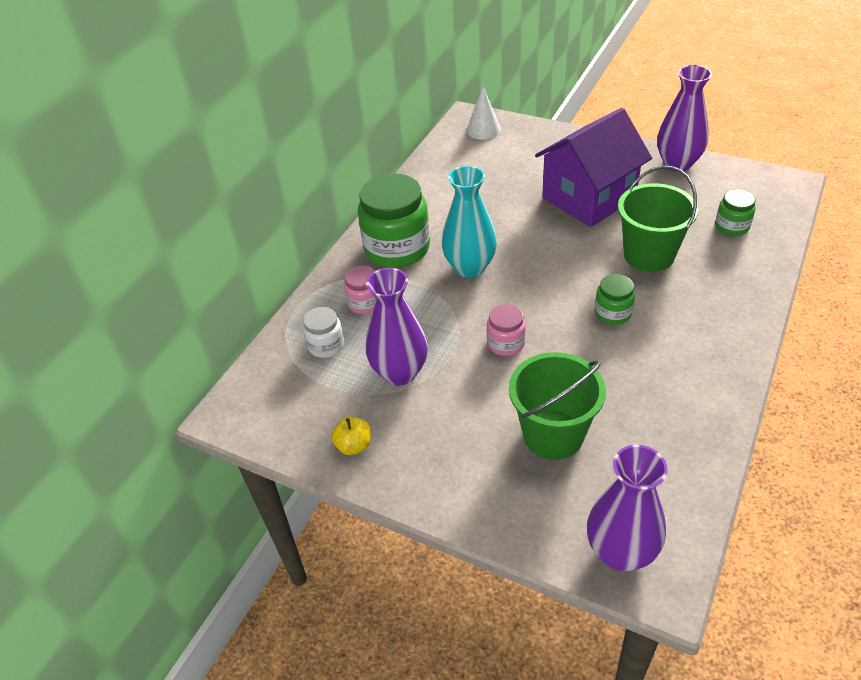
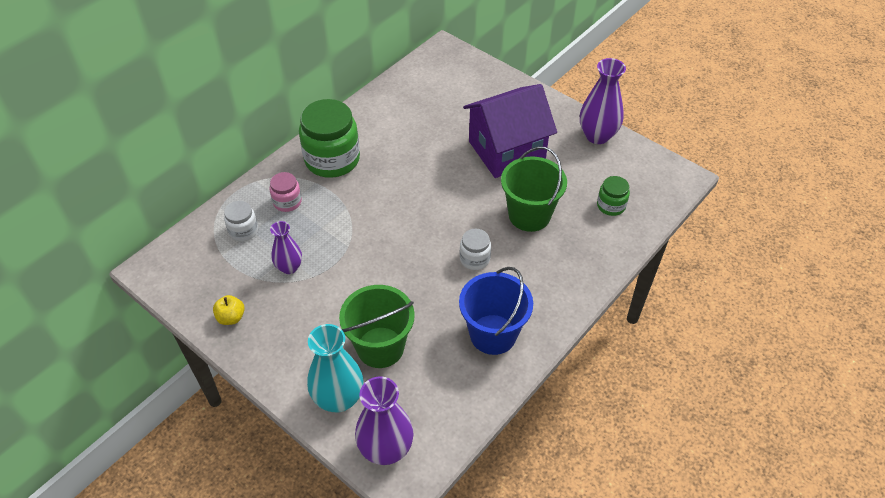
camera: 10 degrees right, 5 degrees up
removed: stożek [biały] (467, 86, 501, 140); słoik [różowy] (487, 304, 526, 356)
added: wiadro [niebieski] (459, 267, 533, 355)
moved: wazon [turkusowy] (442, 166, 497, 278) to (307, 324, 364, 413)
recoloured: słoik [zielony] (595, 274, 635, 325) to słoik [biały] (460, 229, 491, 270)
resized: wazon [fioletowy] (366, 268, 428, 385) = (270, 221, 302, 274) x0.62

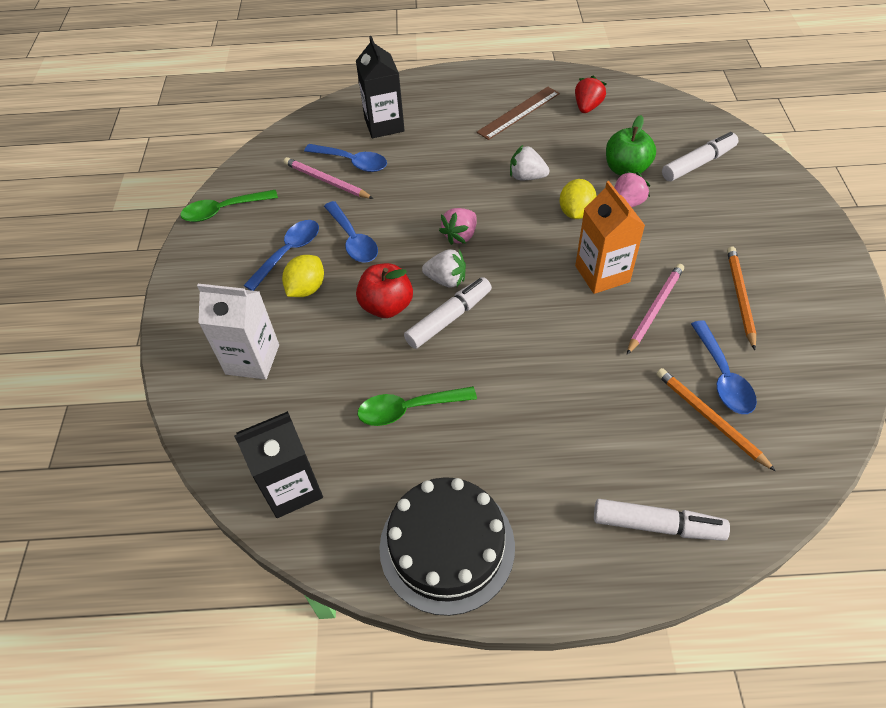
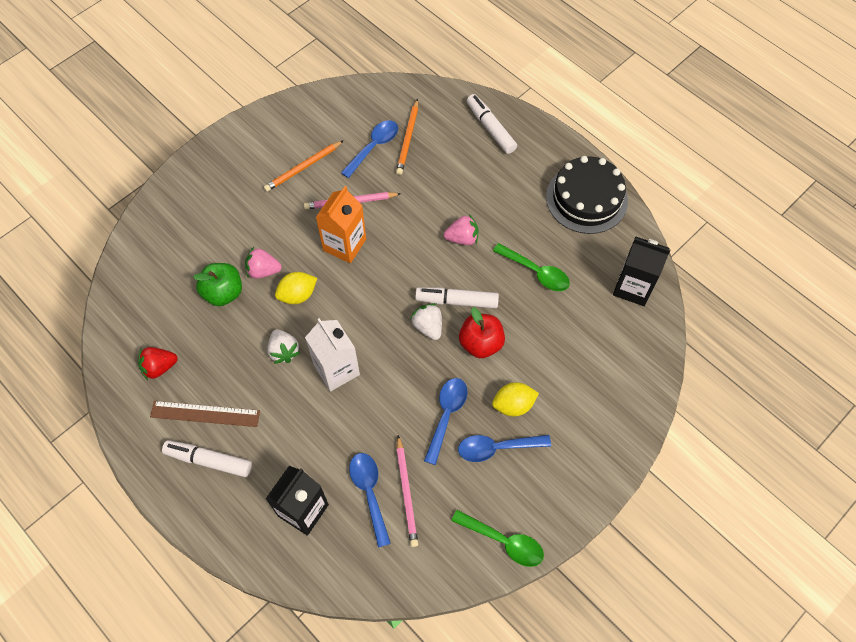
camera: 135 degrees left, 10 degrees up
moved: flamaster [biały] (662, 132, 739, 181) to (162, 440, 252, 477); truskawka [różowy] (439, 208, 477, 245) to (444, 214, 478, 245); karton mleka [biały] (197, 284, 279, 380) to (305, 318, 360, 392)

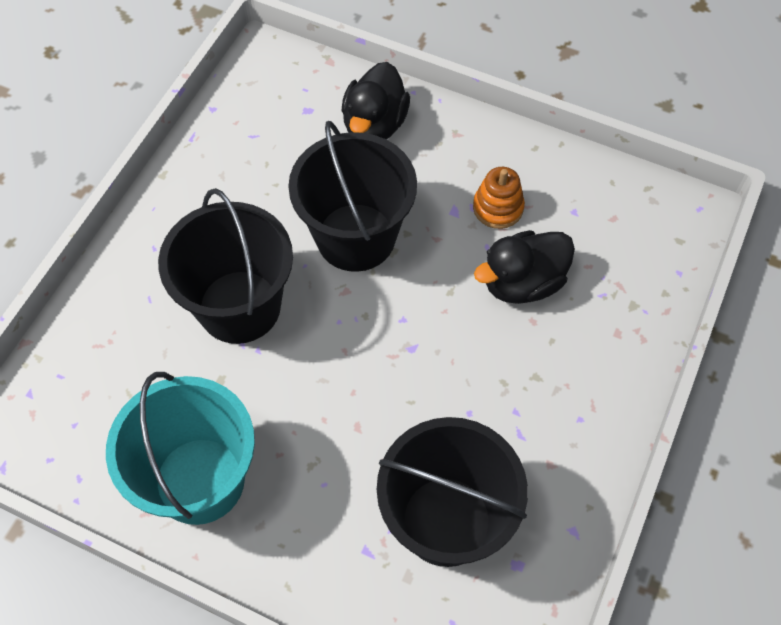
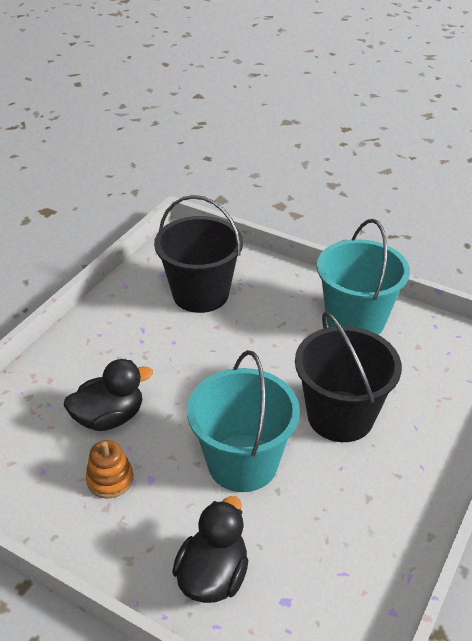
camera: 175 degrees left, 20 degrees down
recoloured: wiadro [czarny] (288, 121, 417, 272) to wiadro [turkusowy] (187, 350, 300, 492)

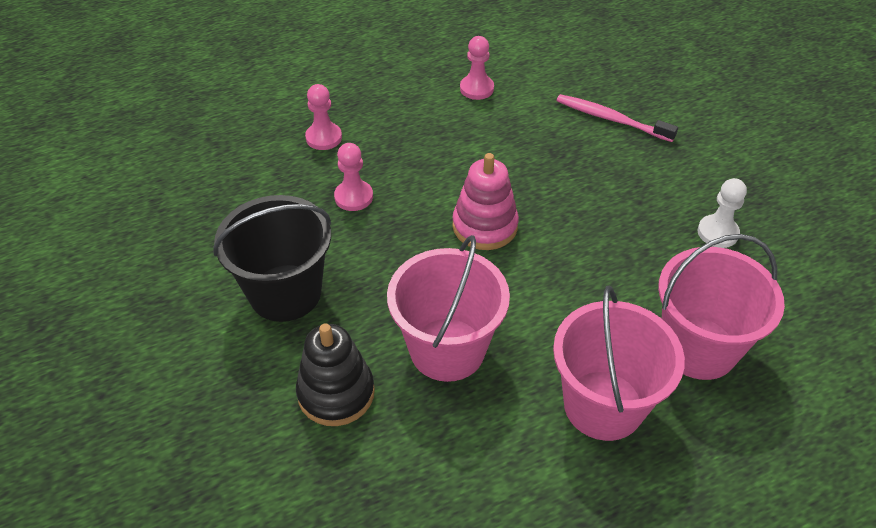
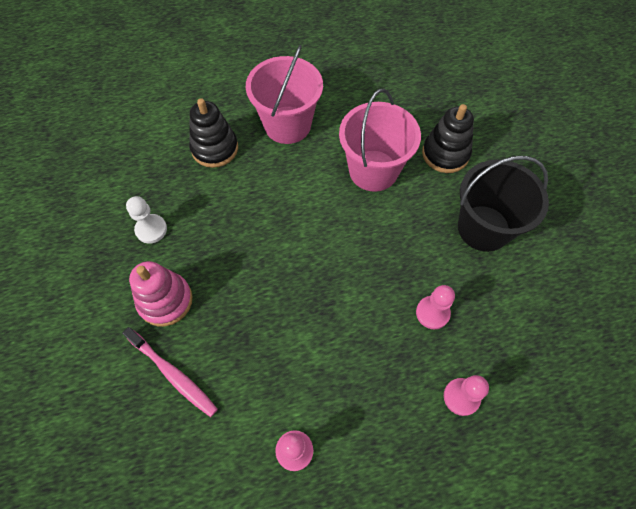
camera: 170 degrees left, 15 degrees up
moved: zabawka nakładanka [różowy] (452, 153, 519, 250) to (129, 261, 193, 326)
replaced: wiadro [różowy] (658, 234, 785, 380) to zabawka nakładanka [czarny] (189, 98, 238, 168)

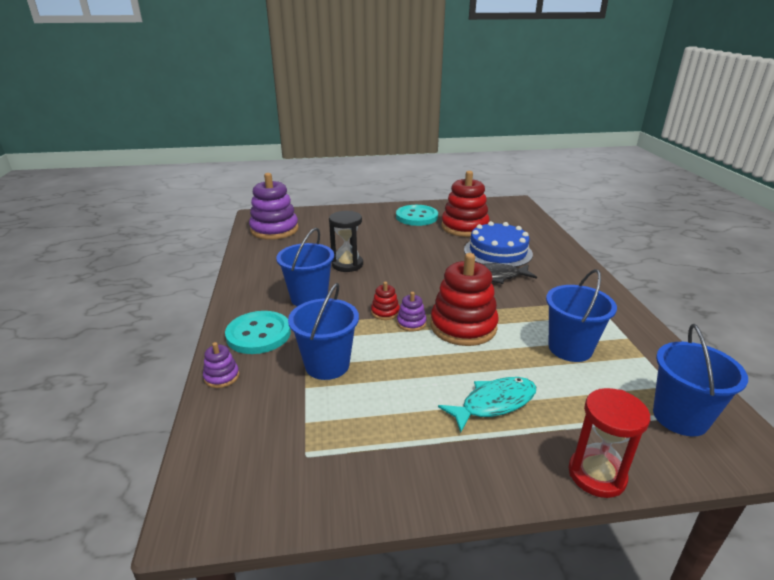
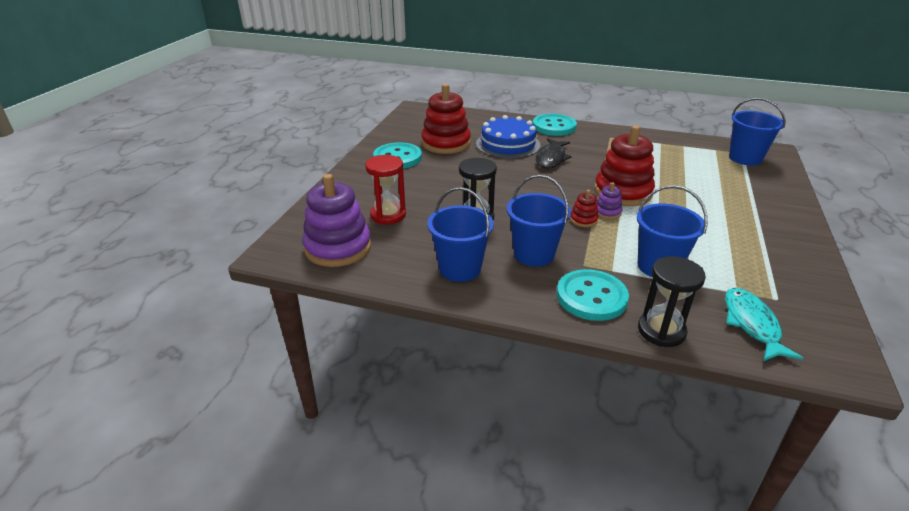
camera: 65 degrees left, 5 degrees up
added: guzik [turkusowy] (533, 113, 577, 136)
moved: wiadro [niebieski] (546, 269, 617, 362) to (427, 187, 494, 282); ryba [turkusowy] (438, 377, 536, 433) to (725, 288, 803, 361); klepsydra [czerwony] (568, 388, 650, 498) to (365, 155, 406, 224)
replaced: zabawka nakładanka [fioletowy] (203, 342, 239, 388) to klepsydra [czarny] (638, 256, 706, 347)

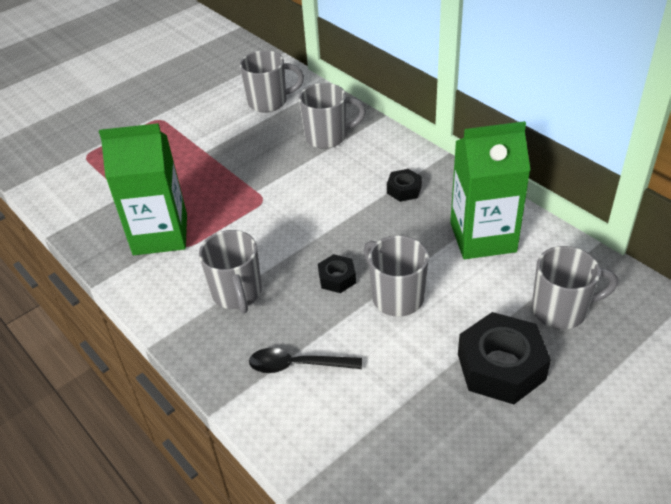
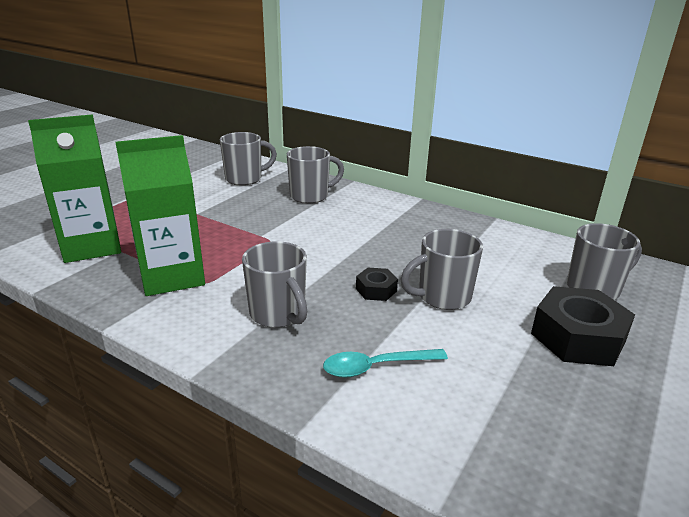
camera: 20 degrees left, 15 degrees down
removed: nakrętka [czarny] (387, 169, 422, 202)
moved: karton mleka [zielony] (450, 121, 530, 259) to (28, 114, 121, 263)
recoloured: łyżka [czarny] (249, 348, 362, 373) to łyżka [turkusowy] (323, 349, 448, 378)
turned: kubek [szary] (364, 235, 429, 317) = (400, 229, 483, 310) 60 degrees counterclockwise

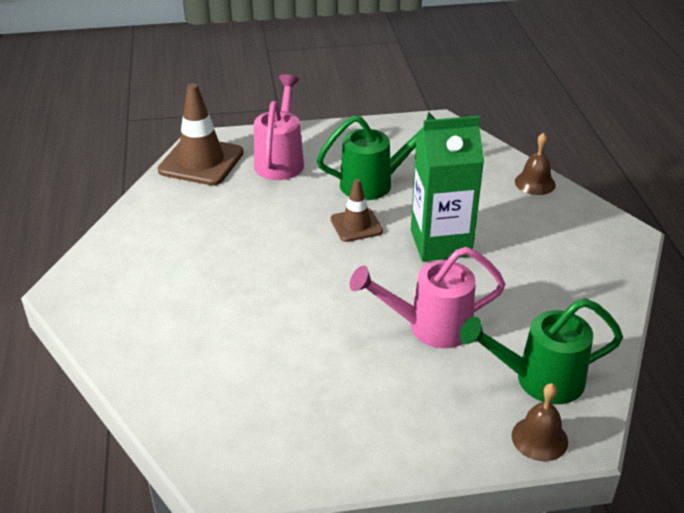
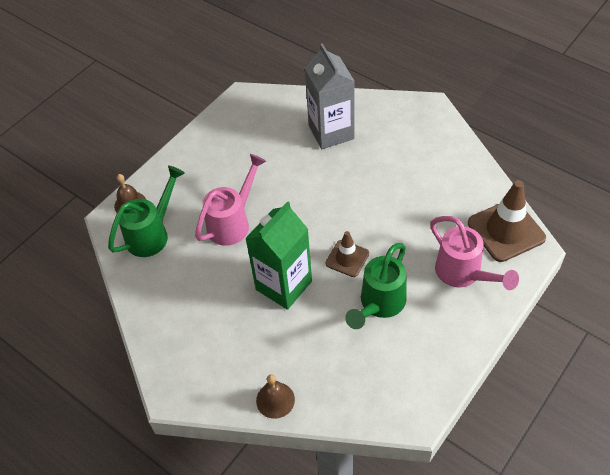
camera: 140 degrees right, 15 degrees up
added: karton mleka [szary] (305, 43, 355, 149)

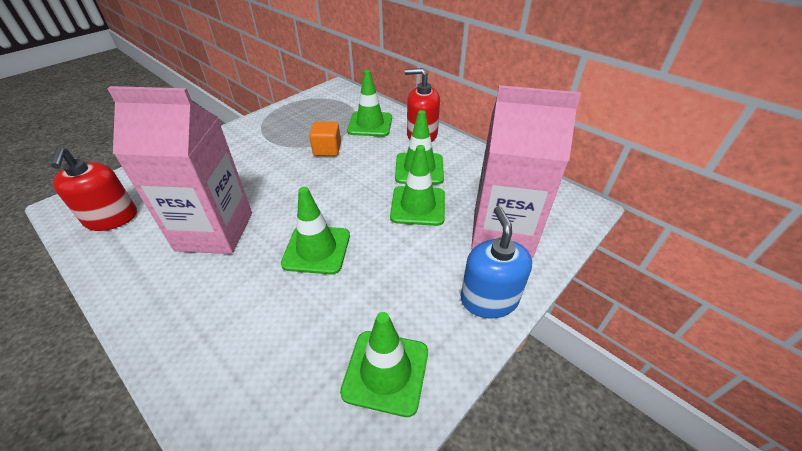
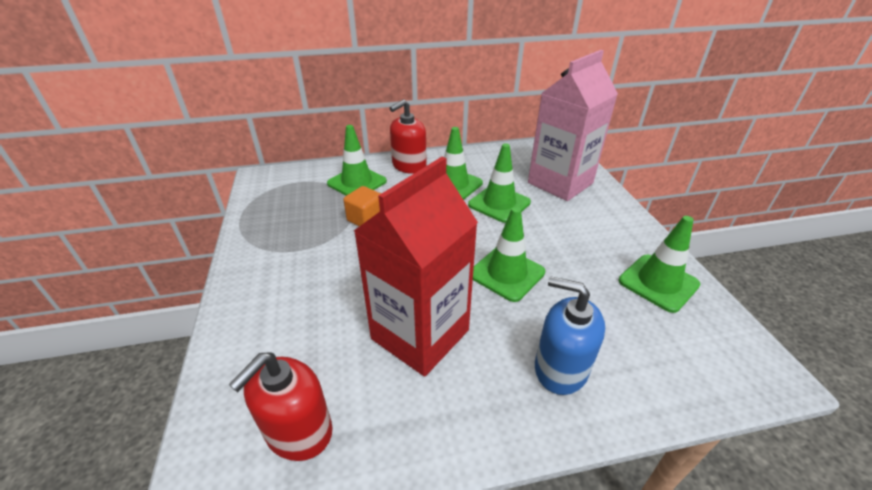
camera: 55 degrees left, 5 degrees down
moved: dozownik mydła [niebieski] (461, 206, 532, 318) to (535, 276, 605, 395)
recoloured: karton mleka [różowy] (107, 86, 252, 254) to karton mleka [czerwony] (354, 157, 478, 377)
turned: dozownik mydła [czerwony] (51, 147, 137, 231) = (229, 352, 332, 461) 105 degrees clockwise

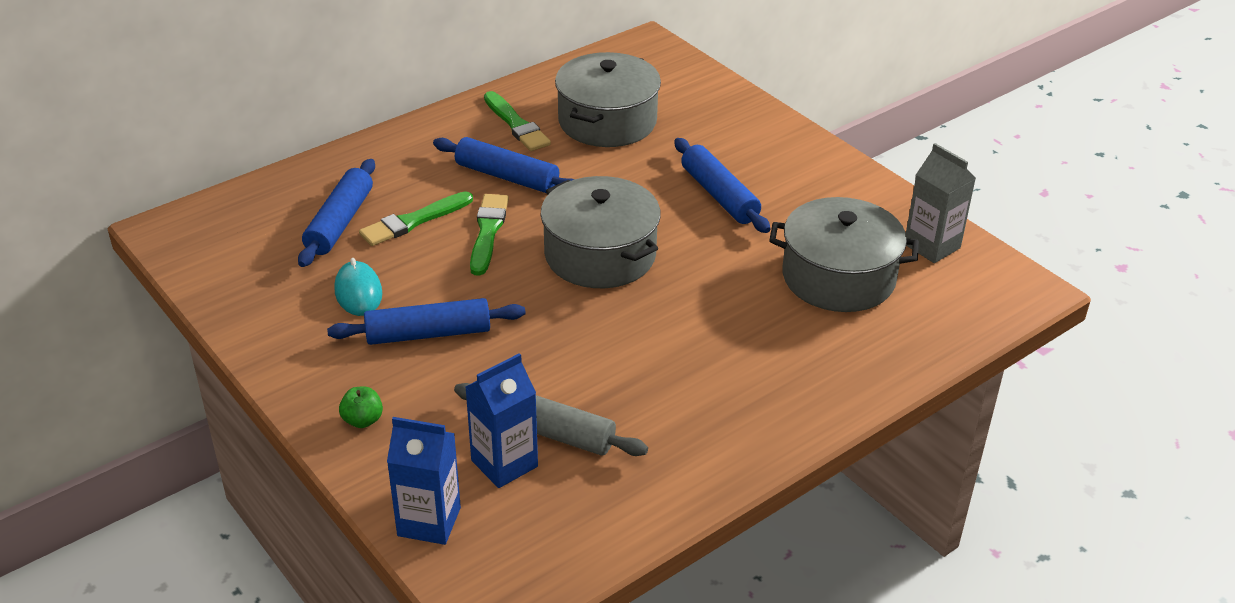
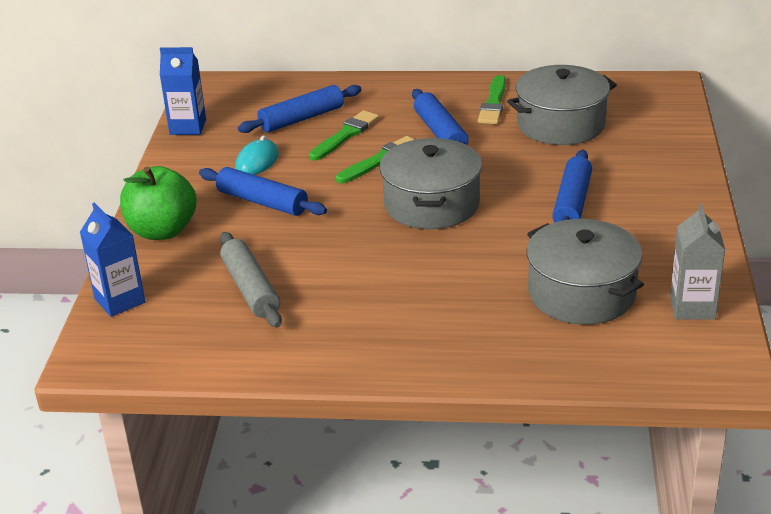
camera: 45 degrees right, 5 degrees down
moved: karton mleka [niebieski] (465, 353, 538, 488) to (160, 47, 206, 135)
turned: pędzel [zielony] (359, 191, 473, 246) = (309, 110, 379, 161) 120 degrees clockwise
resized: jabłko [zielony] (339, 387, 383, 428) = (120, 166, 197, 240) x2.31

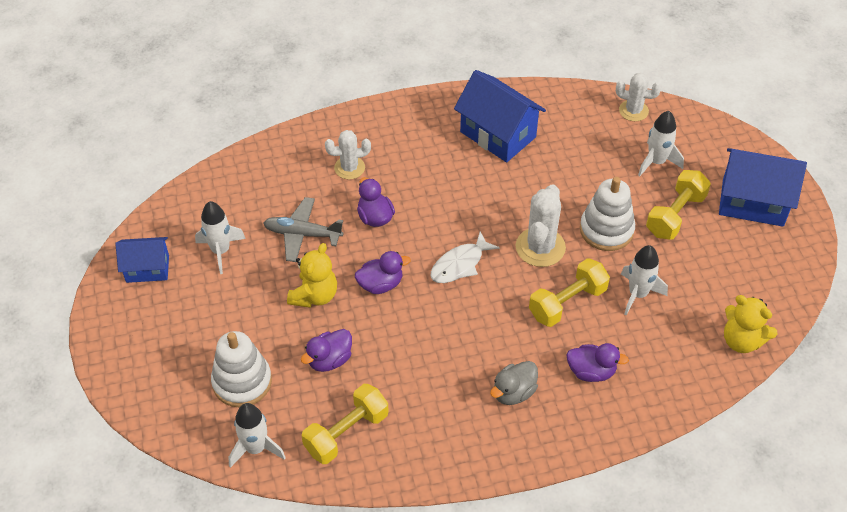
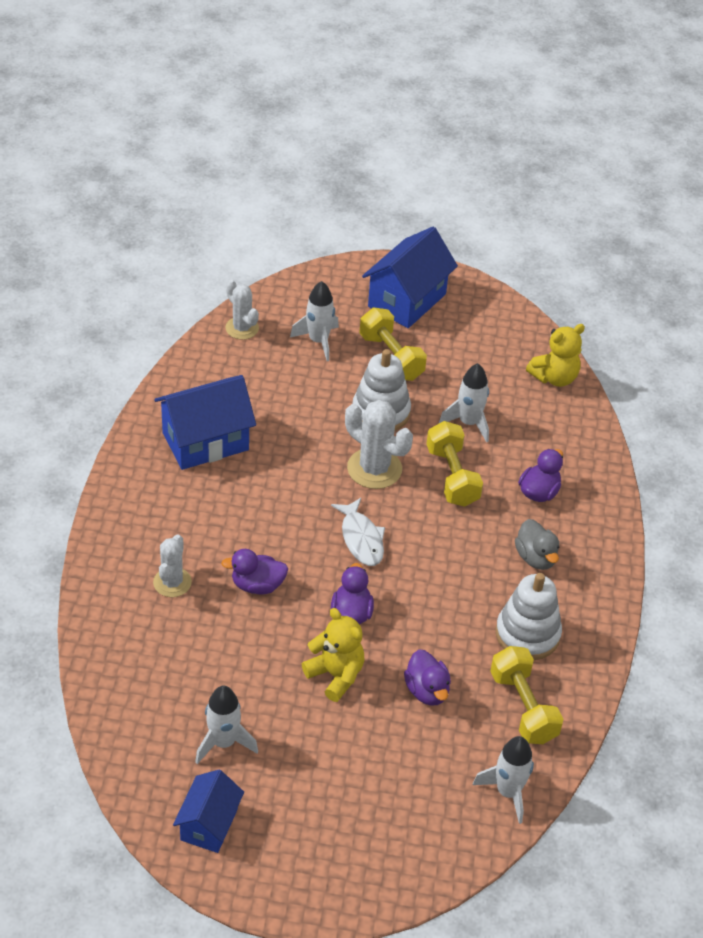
camera: 70 degrees left, 5 degrees down
removed: samolot [szary] (263, 197, 343, 262)
moved: zabawka nakładanka [biały] (211, 331, 272, 407) to (496, 573, 562, 660)
turned: kaktus [biały] (616, 73, 662, 121) = (226, 280, 259, 340) 75 degrees counterclockwise

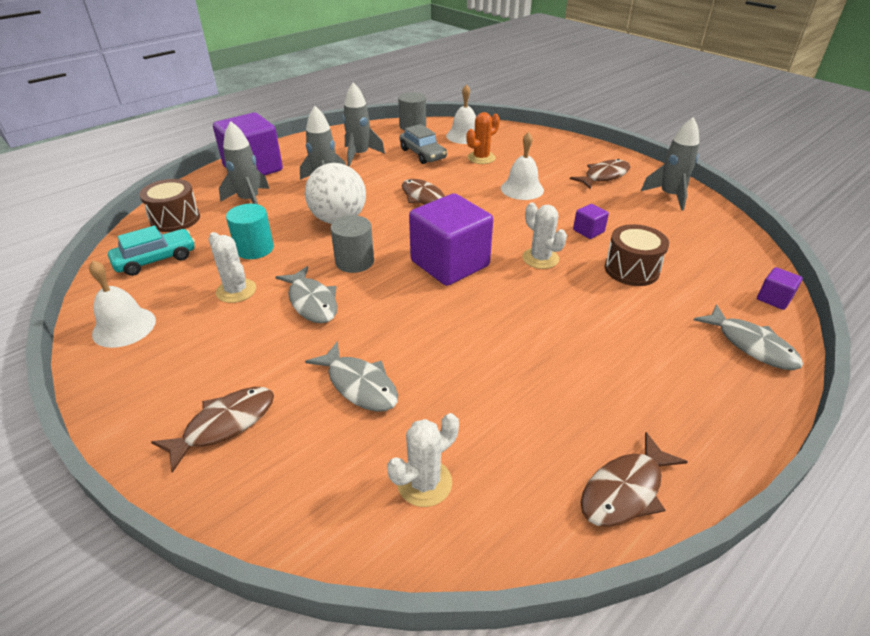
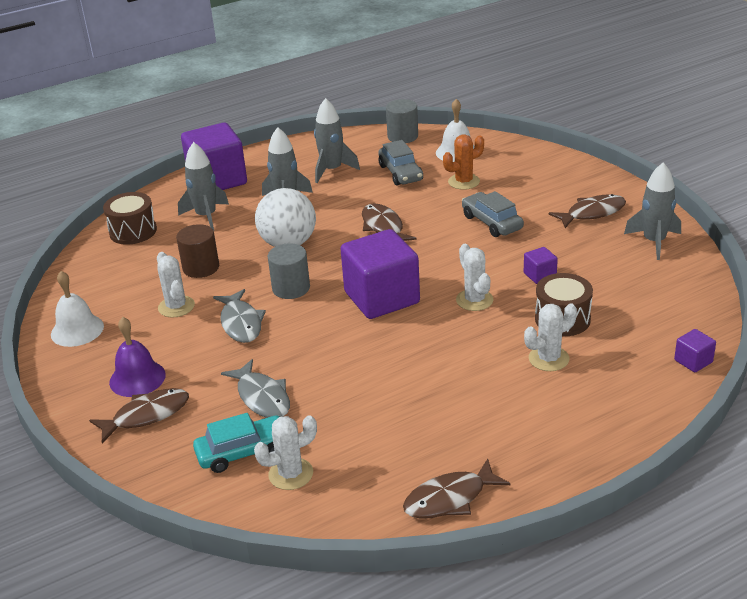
camera: 15 degrees right, 5 degrees down
removed: ryba [szary] (693, 304, 803, 370)
added: kaktus [biały] (524, 303, 577, 371); dzwonek [fioletowy] (109, 317, 166, 397)
moved: samochód [turkusowy] (108, 226, 195, 276) to (193, 413, 279, 473)
replaced: dzwonek [biały] (501, 132, 544, 200) to samochód [szary] (462, 191, 524, 237)
recoloured: walec [turkusowy] (226, 204, 274, 259) to walec [brązowy] (176, 224, 219, 278)

